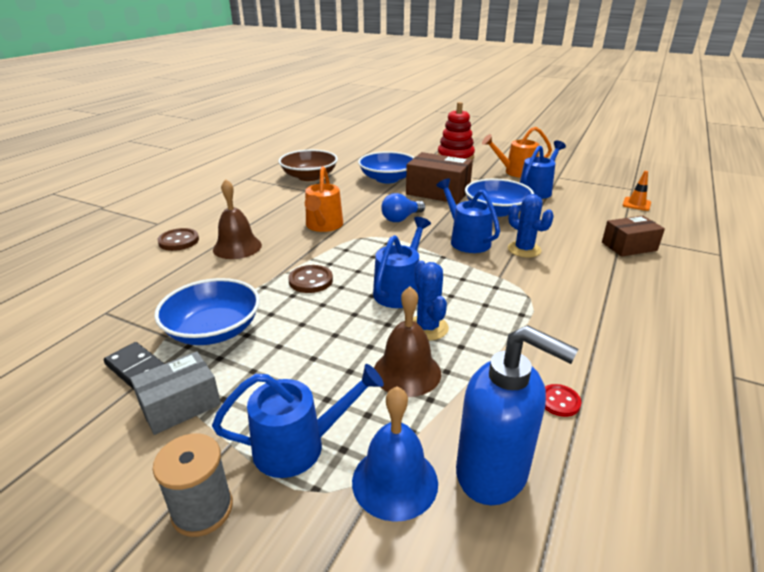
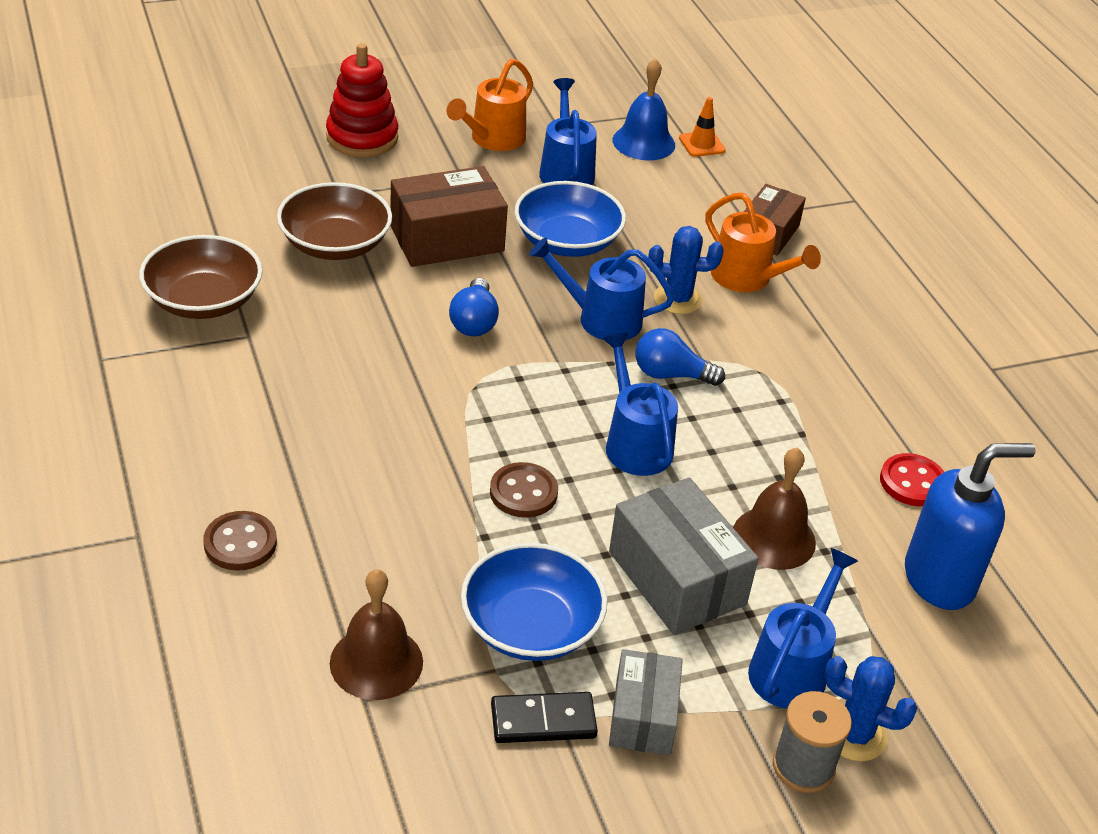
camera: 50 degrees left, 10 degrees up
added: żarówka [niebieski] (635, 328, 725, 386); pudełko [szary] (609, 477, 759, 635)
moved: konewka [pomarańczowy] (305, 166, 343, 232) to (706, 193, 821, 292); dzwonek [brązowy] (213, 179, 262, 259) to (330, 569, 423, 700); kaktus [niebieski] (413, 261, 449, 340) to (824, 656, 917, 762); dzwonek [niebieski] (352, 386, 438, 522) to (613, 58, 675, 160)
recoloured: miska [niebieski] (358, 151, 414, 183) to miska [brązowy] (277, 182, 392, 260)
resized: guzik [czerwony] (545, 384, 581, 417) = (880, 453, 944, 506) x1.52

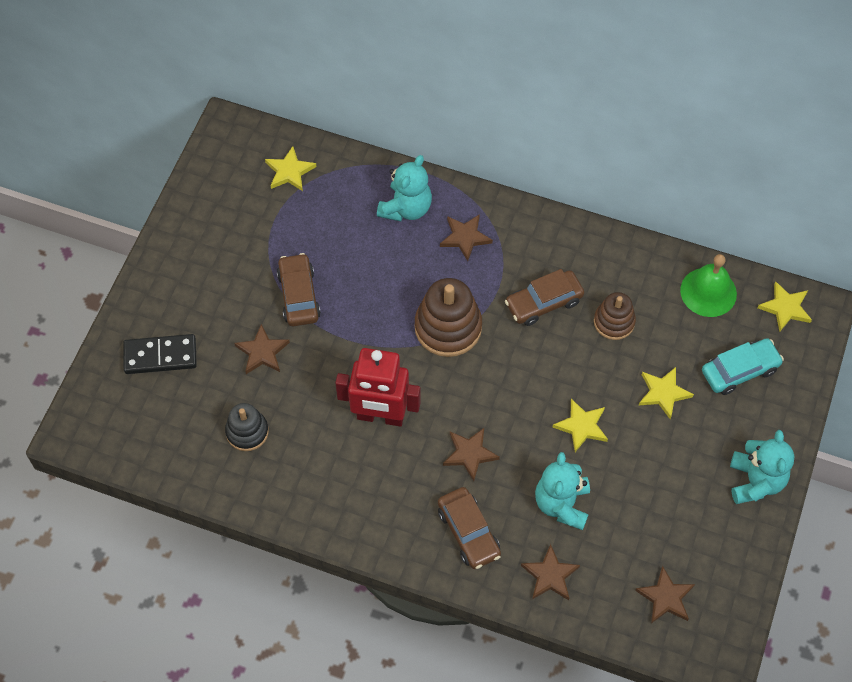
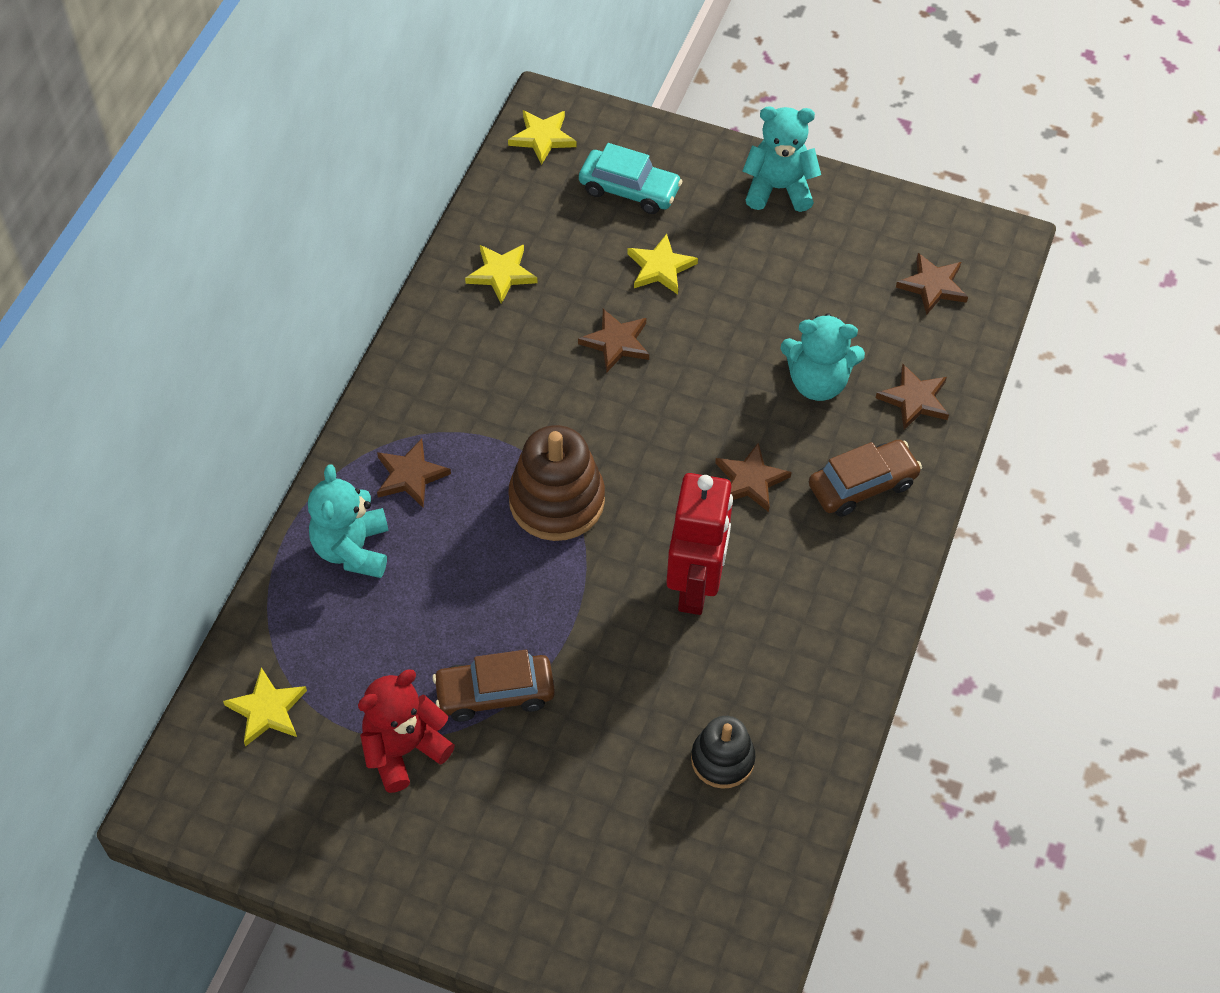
camera: 90 degrees left, 5 degrees down
removed: dzwonek [zielony] (680, 254, 737, 317); samochód [brązowy] (505, 269, 584, 326); zabawka nakładanka [brązowy] (594, 292, 636, 340); kostka domina [czarny] (123, 334, 197, 374)
added: miś [czerwony] (358, 670, 455, 793)
moved: gwiazda [brązowy] (234, 324, 290, 374) to (578, 309, 649, 373); gwiazda [żółty] (552, 399, 608, 452) to (465, 245, 537, 304)
turned: miś [turkusowy] (377, 155, 432, 221) = (308, 465, 388, 578) 120 degrees counterclockwise; samochód [turkusowy] (702, 338, 784, 395) = (579, 143, 682, 214) 135 degrees clockwise

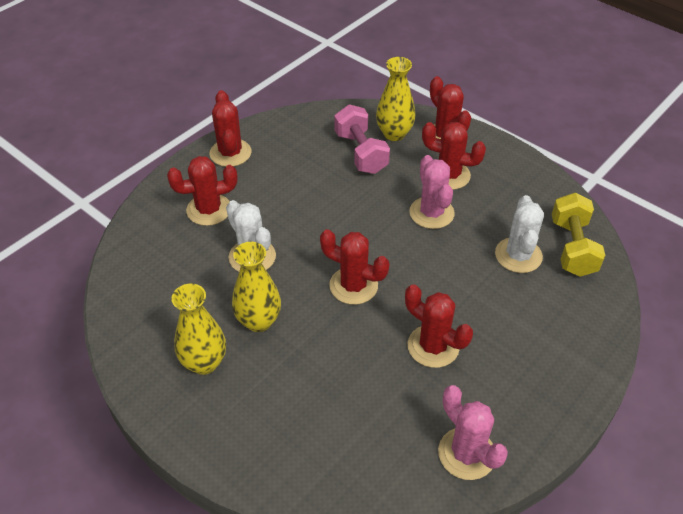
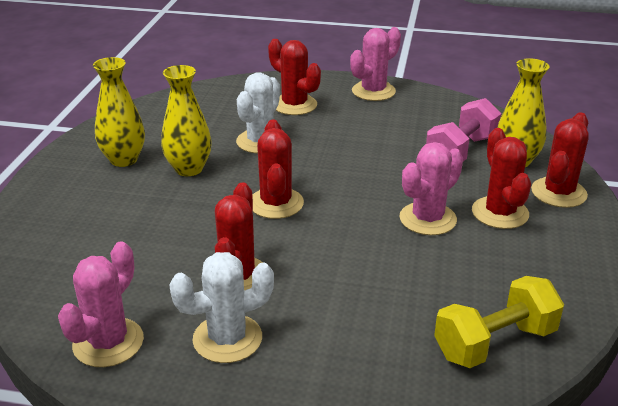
camera: 60 degrees right, 15 degrees down
moved: kaktus [biały] (495, 195, 544, 273) to (169, 252, 274, 363)
recoloured: kaktus [czerwony] (210, 90, 251, 167) to kaktus [różowy] (350, 27, 401, 101)

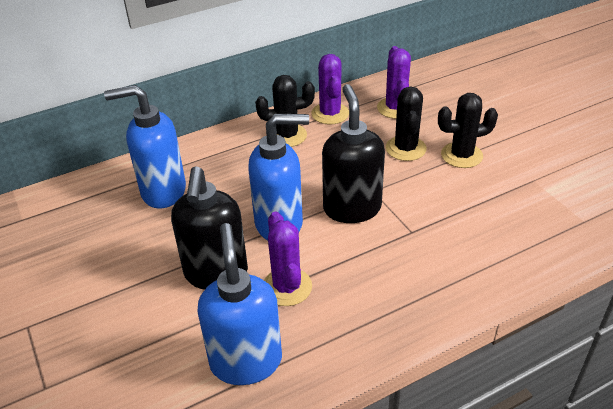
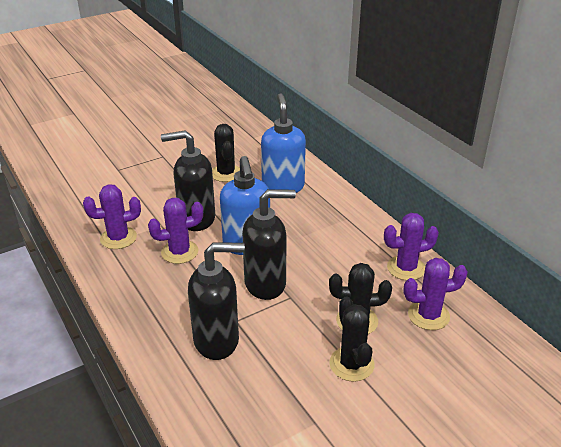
camera: 85 degrees right, 5 degrees down
added: dozownik mydła [czarny] (188, 242, 245, 360)
moved: kaktus [czarny] (255, 75, 315, 147) to (212, 124, 240, 182)
replaced: dozownik mydła [niebieski] (197, 223, 282, 385) to kaktus [fioletowy] (83, 184, 141, 249)

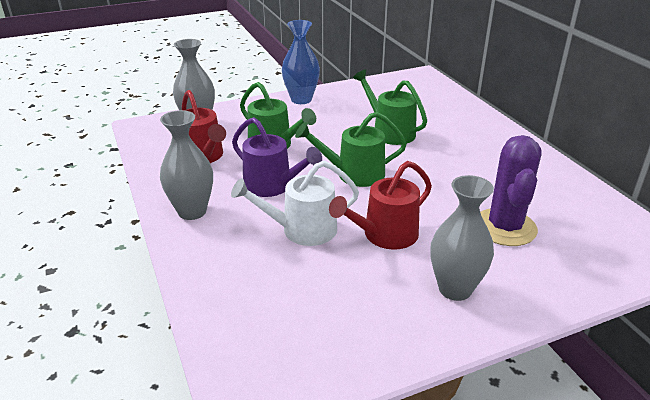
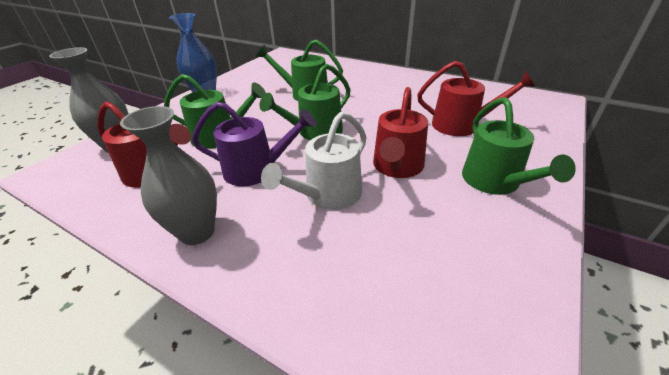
camera: 35 degrees left, 5 degrees up
replaced: kaktus [fioletowy] (480, 135, 541, 246) to konewka [czerwony] (417, 61, 535, 136); wazon [szary] (430, 175, 494, 301) to konewka [zielony] (462, 97, 576, 195)

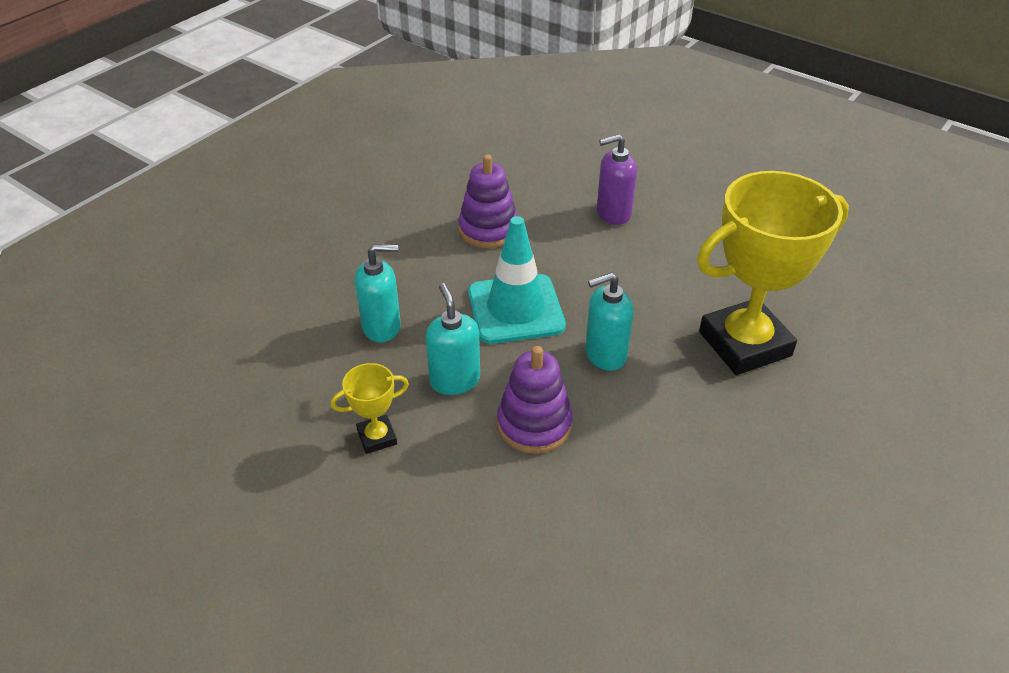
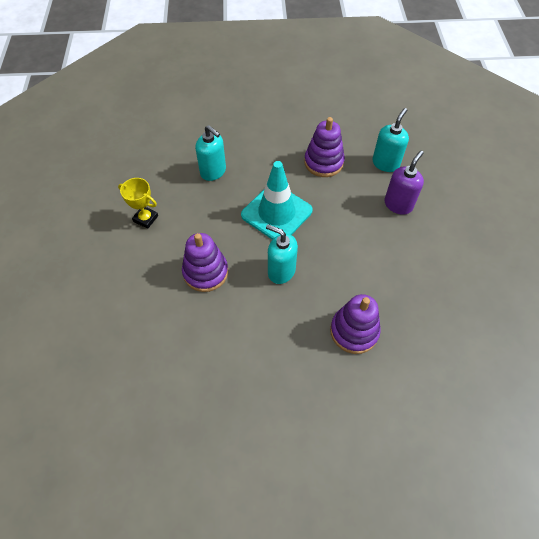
camera: 50 degrees right, 15 degrees up
moved: dozownik mydła [turkusowy] (425, 283, 480, 395) to (372, 108, 409, 172)
replaced: puchar [żółty] (697, 171, 849, 375) to zabawka nakładanka [fioletowy] (330, 294, 381, 354)
turned: dozownik mydła [fioletowy] (597, 134, 637, 225) = (384, 151, 424, 215) 90 degrees clockwise

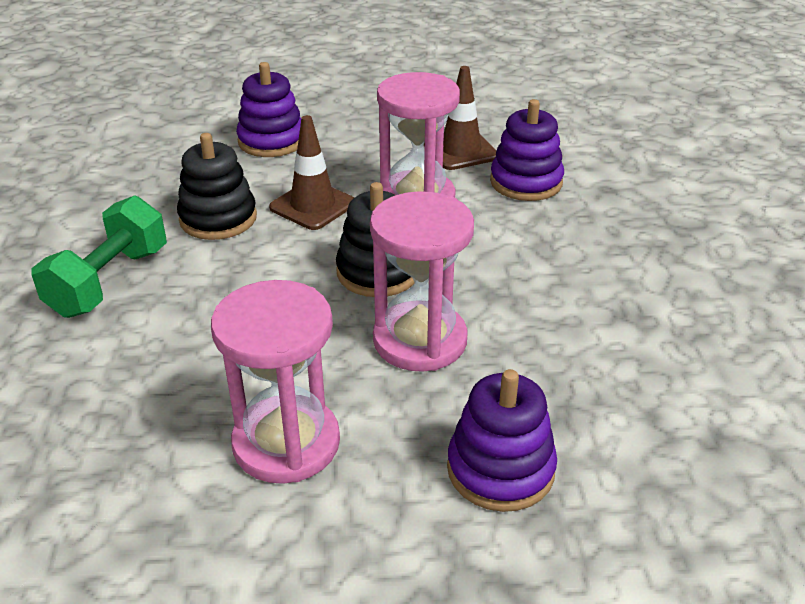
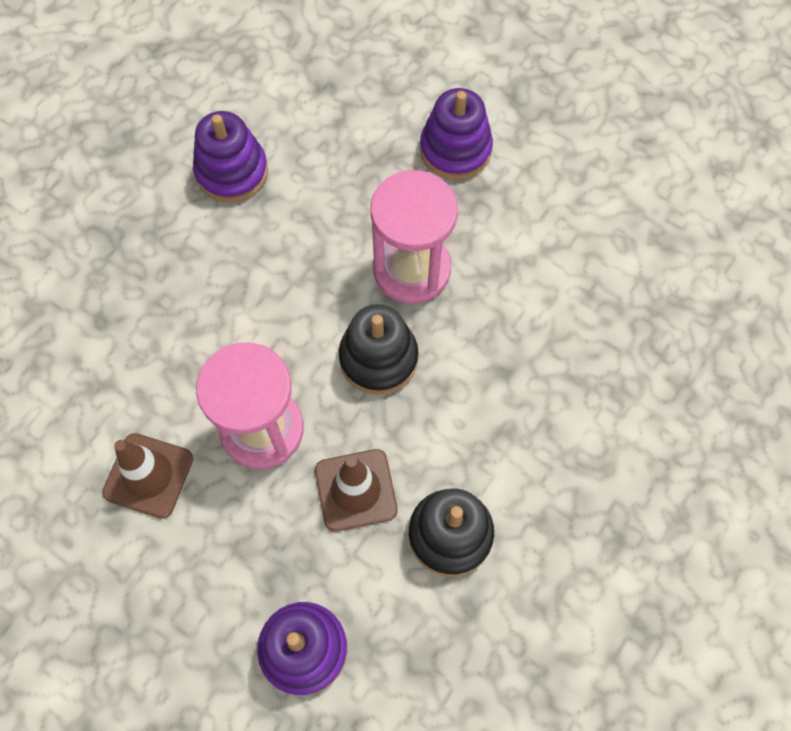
camera: 140 degrees left, 30 degrees up
removed: hantel [zielony] (31, 195, 167, 318); klepsydra [różowy] (211, 280, 340, 484)
moved: zabawka nakładanka [fioletowy] (490, 99, 564, 201) to (193, 111, 268, 203)

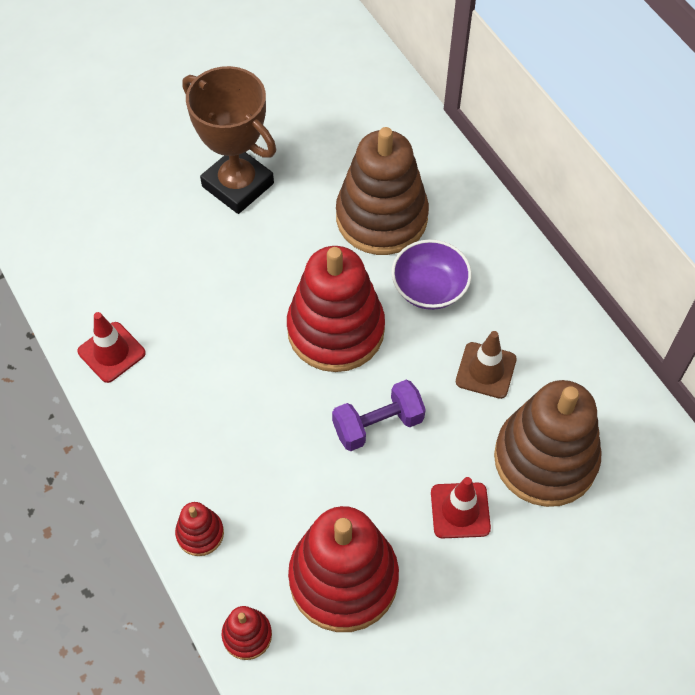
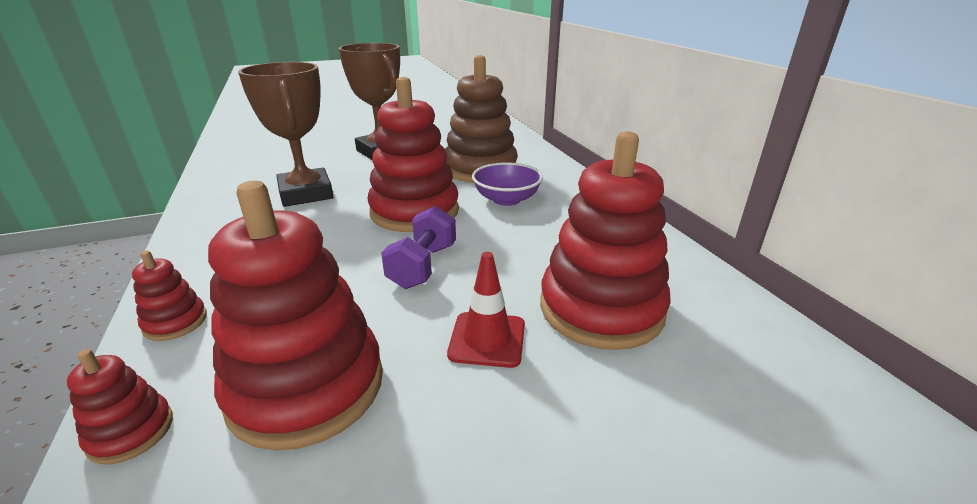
camera: 10 degrees right, 30 degrees down
removed: pachołek [czerwony] (78, 312, 146, 383); pachołek [brązowy] (456, 331, 517, 399)
added: puchar [brązowy] (238, 62, 333, 207)
recoloured: zabawka nakładanka [brązowy] (494, 380, 601, 507) to zabawka nakładanka [czerwony] (540, 131, 671, 350)
turned: hantel [fioletowy] (332, 380, 426, 451) = (381, 206, 456, 289) 60 degrees counterclockwise

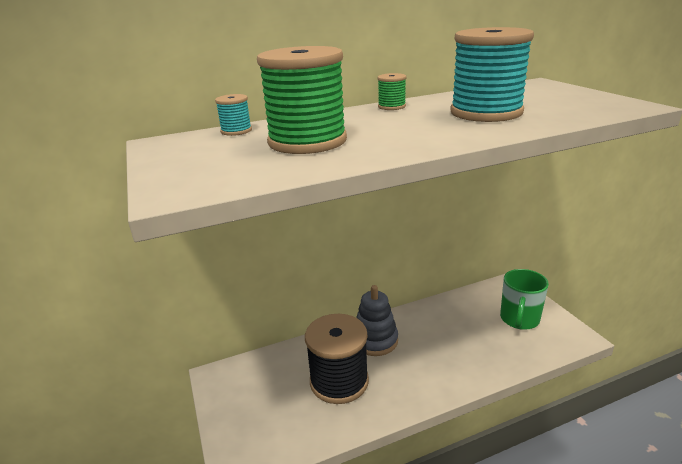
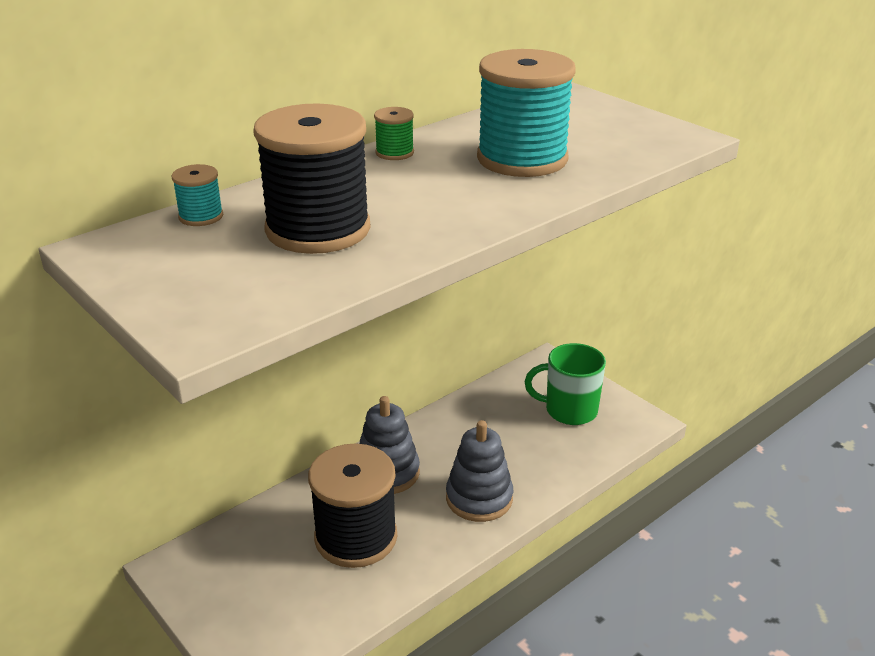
camera: 20 degrees left, 5 degrees up
added: zabawka nakładanka [szary] (446, 420, 513, 522)
recoloured: szpulka [zielony] (257, 46, 347, 154) to szpulka [czarny] (253, 103, 370, 254)
turned: kubek [zielony] (500, 269, 549, 330) = (525, 343, 606, 425) 90 degrees clockwise

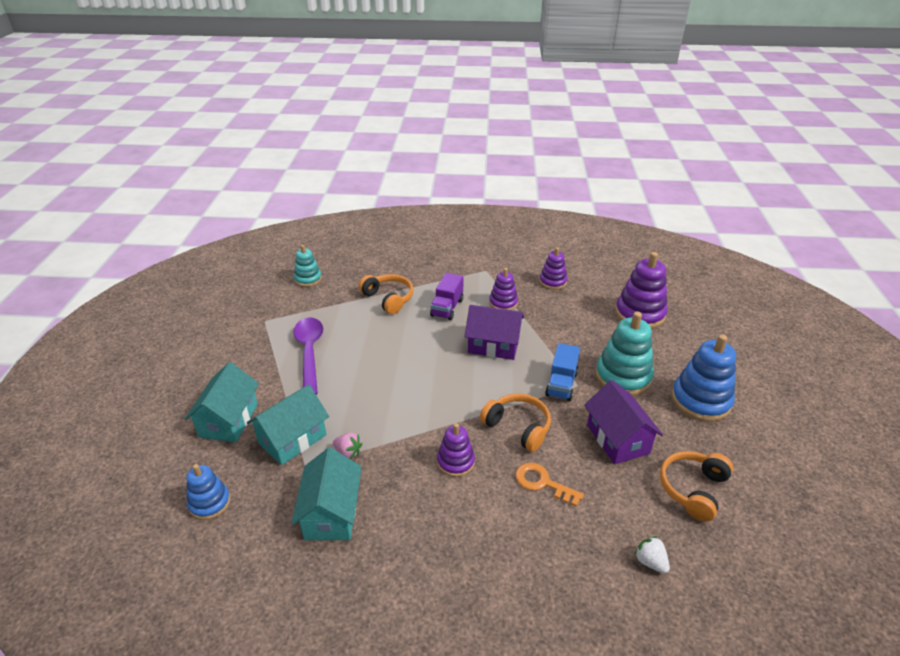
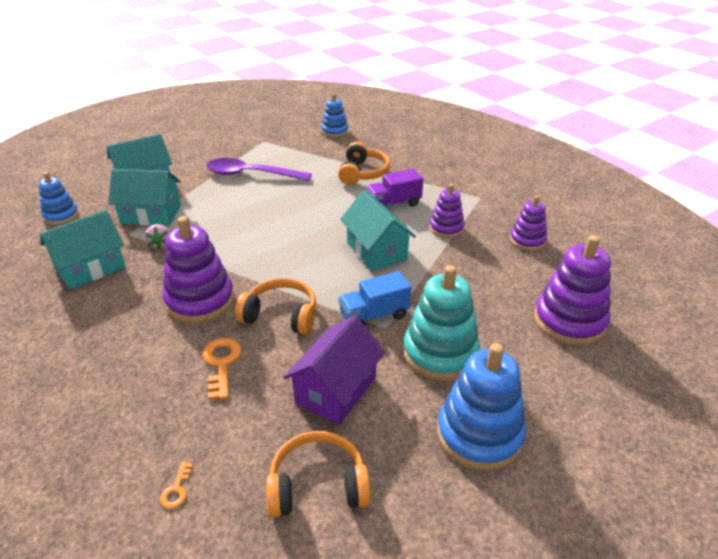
camera: 50 degrees right, 0 degrees up
replaced: truskawka [biały] (634, 536, 670, 573) to klucz [pomarańczowy] (160, 462, 193, 509)
recoloured: zabawka nakładanka [turkusowy] (294, 245, 322, 287) to zabawka nakładanka [niebieski] (321, 93, 348, 137); domek [fioletowy] (465, 305, 524, 360) to domek [turkusowy] (340, 191, 416, 271)
turned: łyżka [fioletowy] (293, 318, 323, 395) = (206, 158, 312, 181) 120 degrees counterclockwise; słuchawki [pomarańczowy] (480, 393, 551, 452) = (235, 278, 316, 335) 75 degrees counterclockwise
resized: zabawka nakładanka [fioletowy] (437, 423, 475, 477) = (163, 216, 234, 323) x1.69

